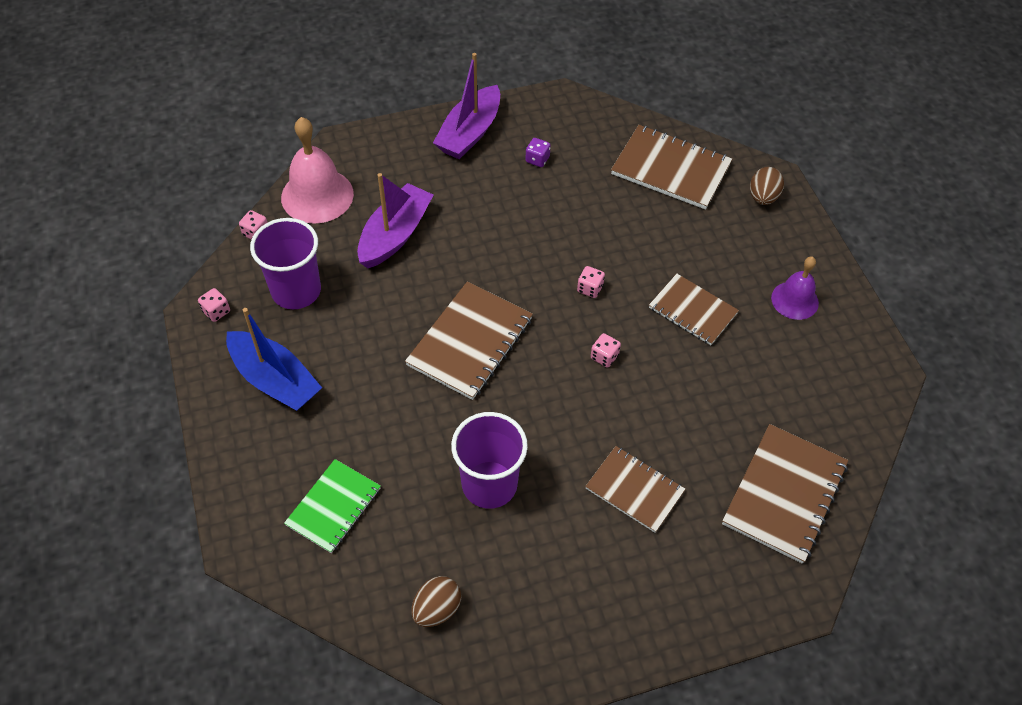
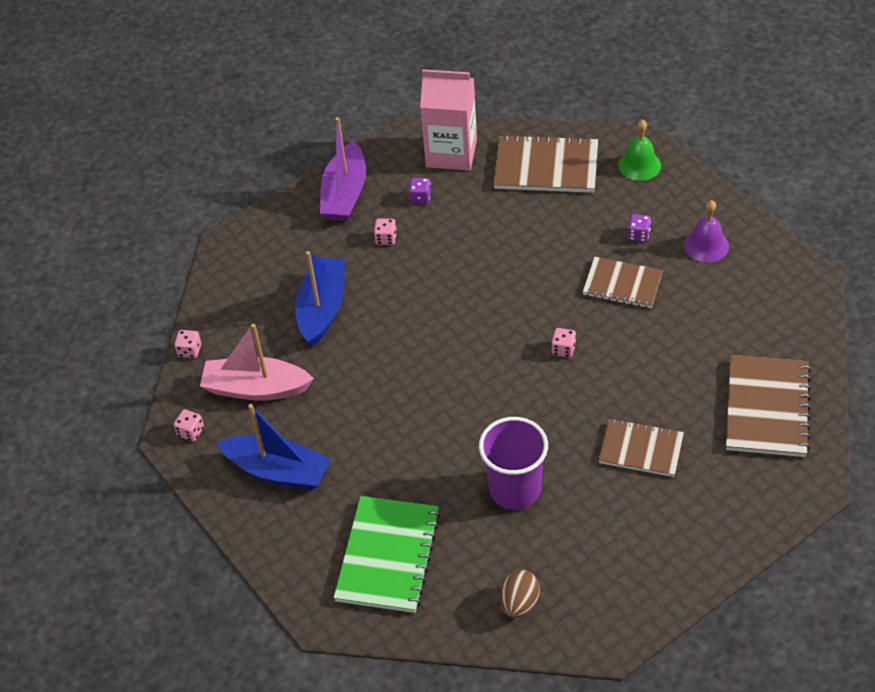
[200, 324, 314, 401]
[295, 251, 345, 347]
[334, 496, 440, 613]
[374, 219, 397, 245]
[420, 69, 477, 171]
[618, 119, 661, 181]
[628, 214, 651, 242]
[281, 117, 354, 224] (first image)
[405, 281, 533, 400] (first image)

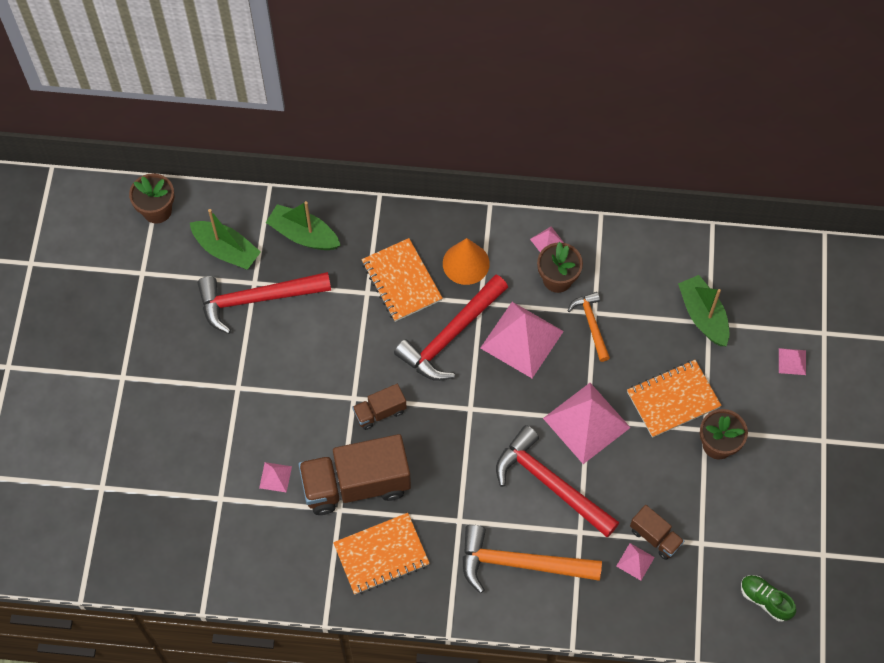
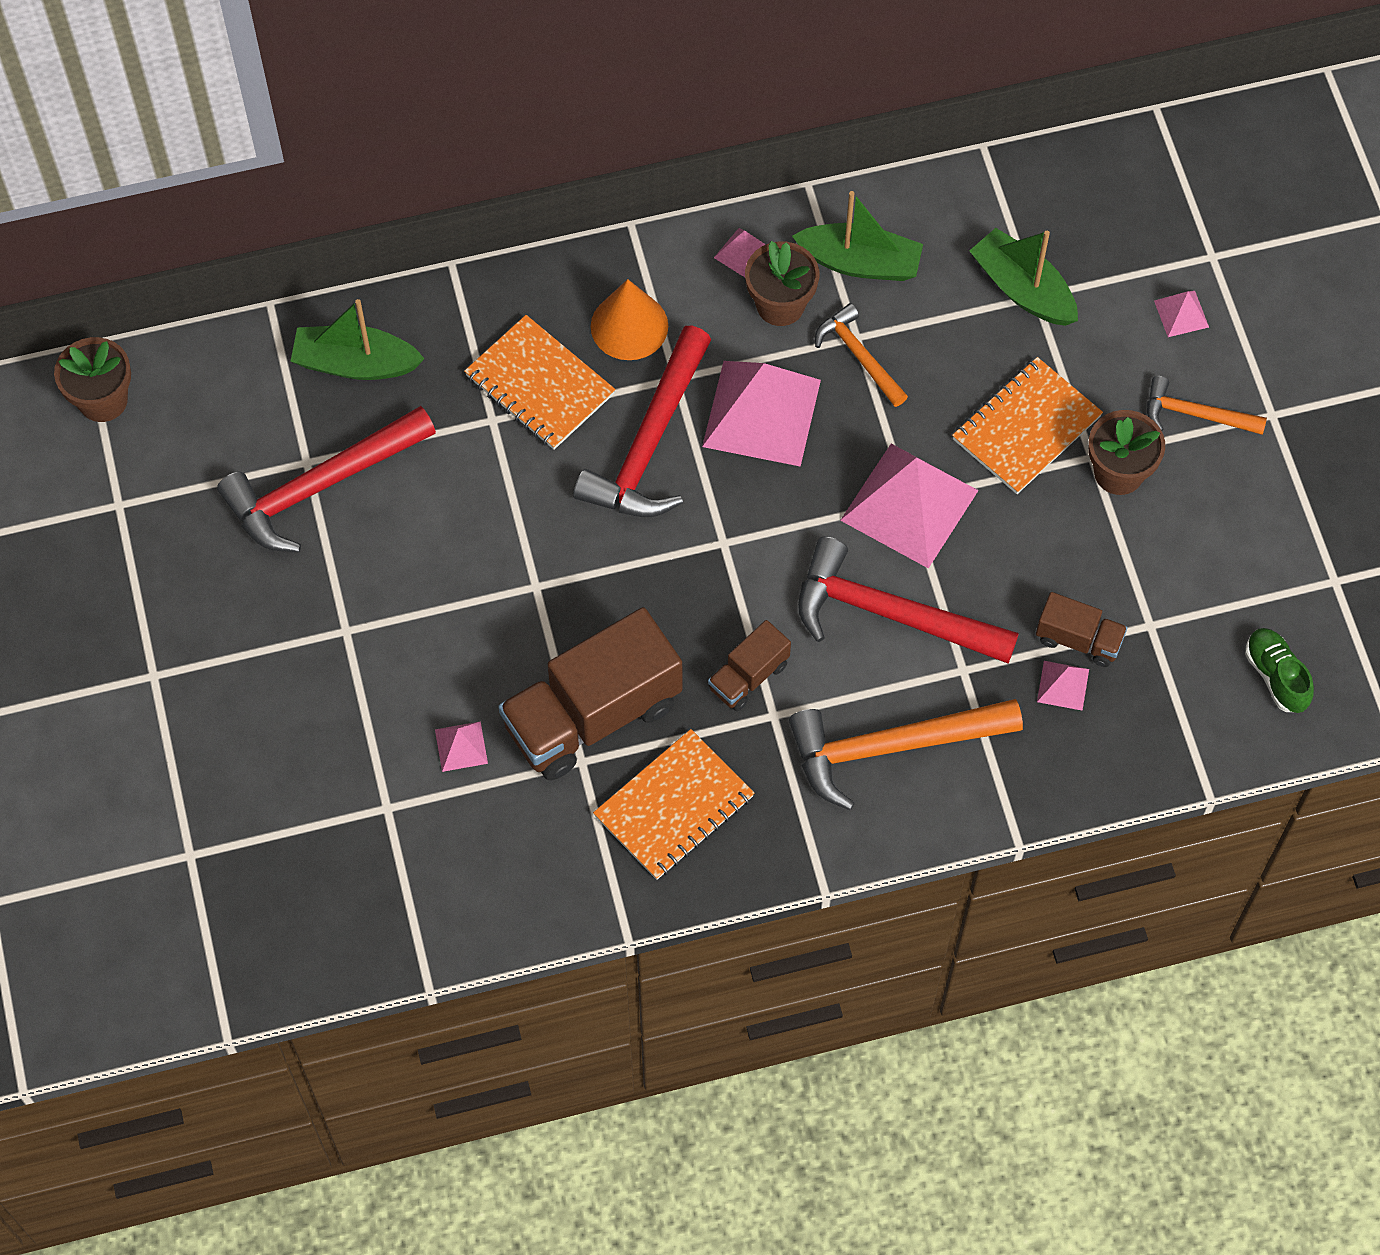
[708, 620, 791, 711]
[792, 191, 923, 281]
[1147, 376, 1267, 435]
[1245, 628, 1314, 713]

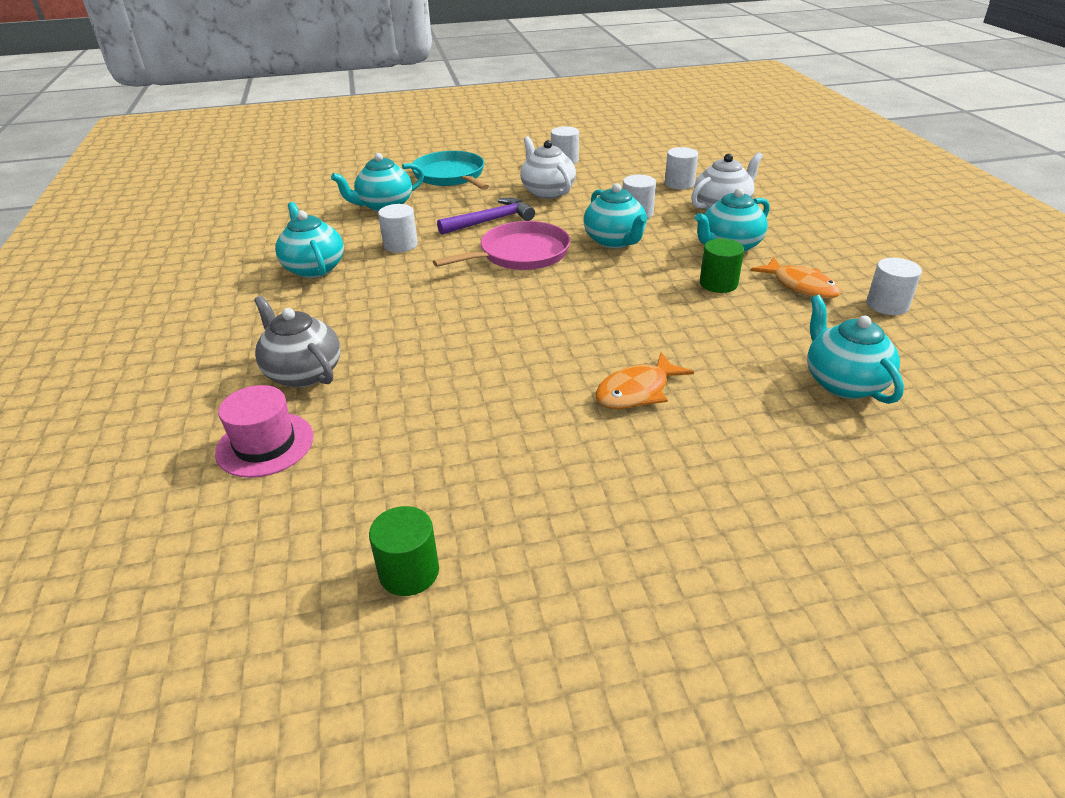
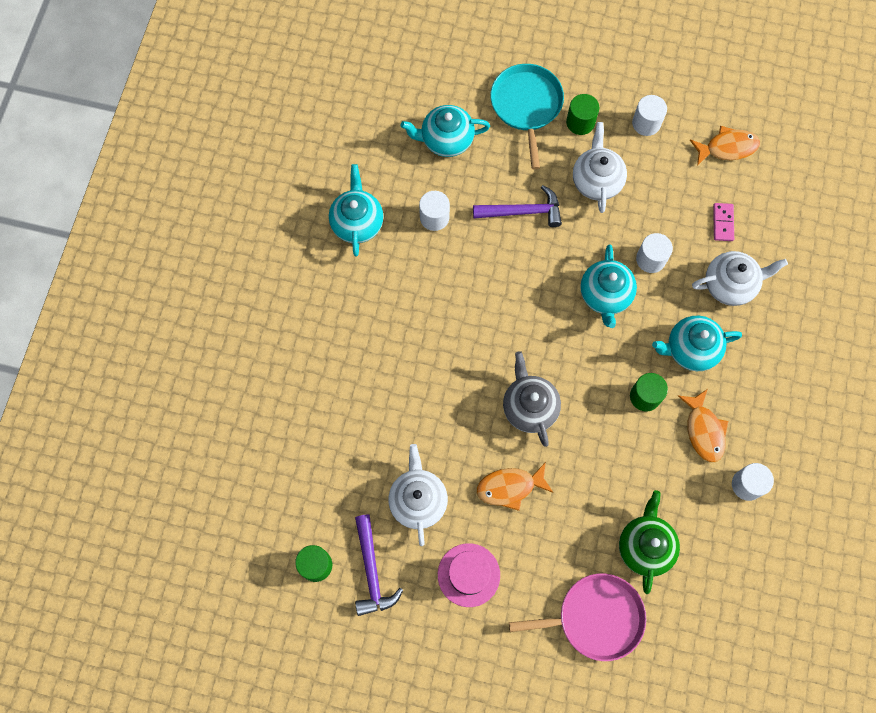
[355, 515, 403, 616]
[388, 444, 448, 546]
[438, 543, 500, 607]
[503, 351, 561, 447]
[509, 573, 646, 661]
[566, 94, 599, 135]
[619, 490, 680, 594]
[690, 126, 760, 166]
[713, 203, 734, 241]

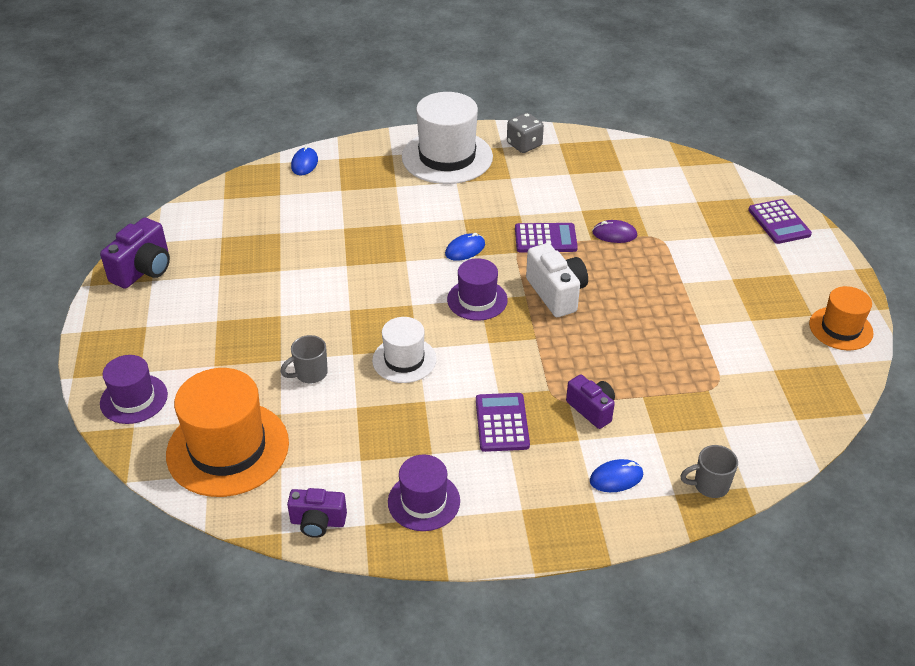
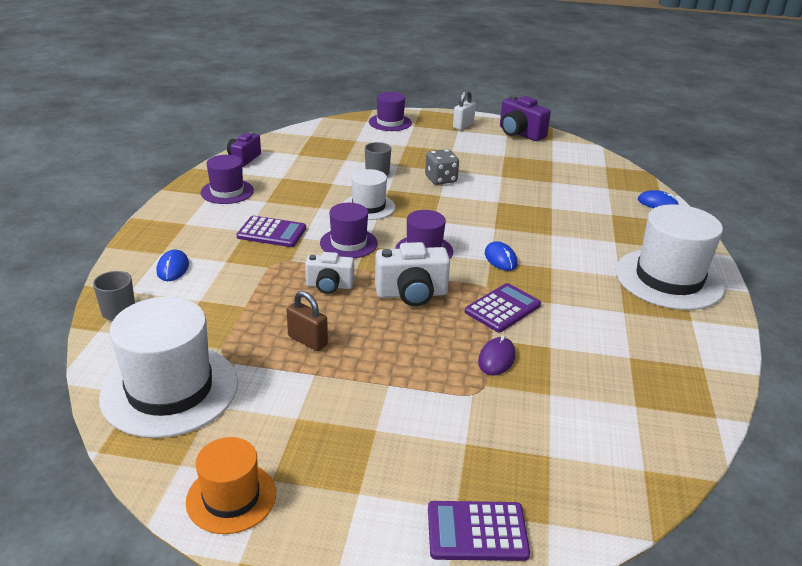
[99, 297, 238, 438]
[287, 291, 328, 351]
[305, 252, 354, 294]
[320, 203, 378, 259]
[425, 149, 459, 185]
[453, 90, 476, 130]
[465, 283, 541, 332]
[166, 368, 289, 497] (first image)
[566, 374, 615, 429] (first image)

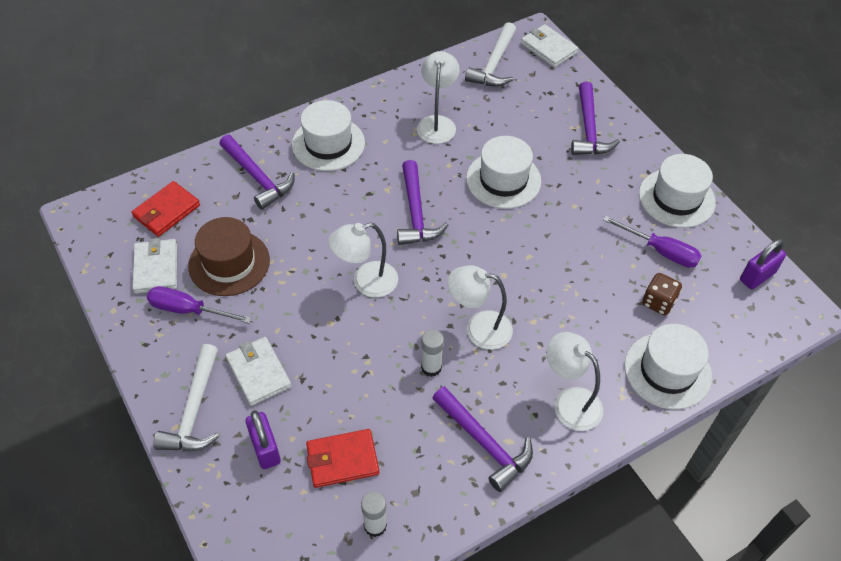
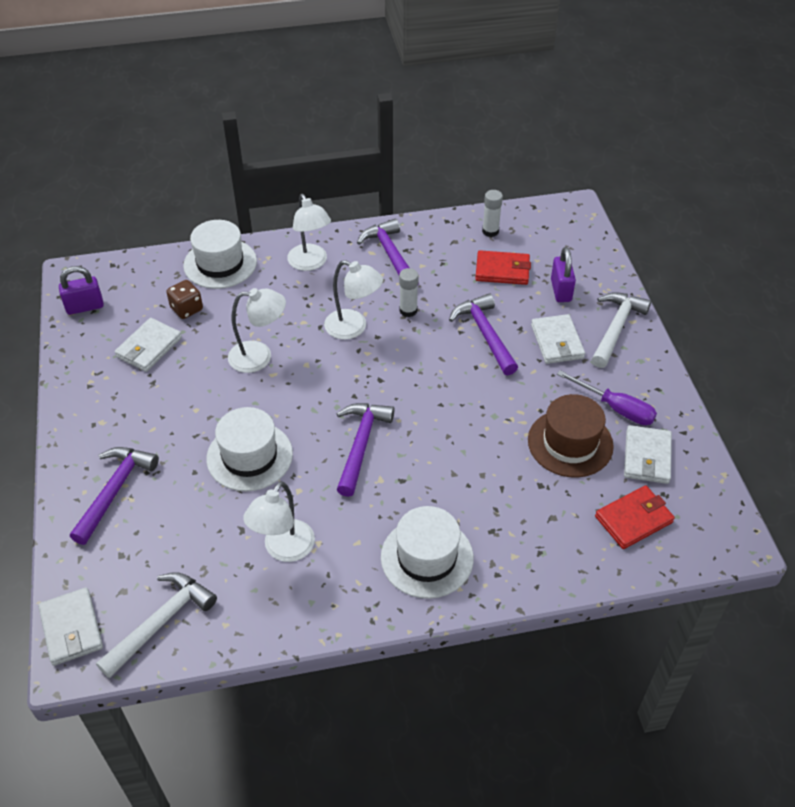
[114, 318, 182, 372]
[228, 288, 286, 373]
[449, 293, 518, 375]
[639, 154, 716, 228] (first image)

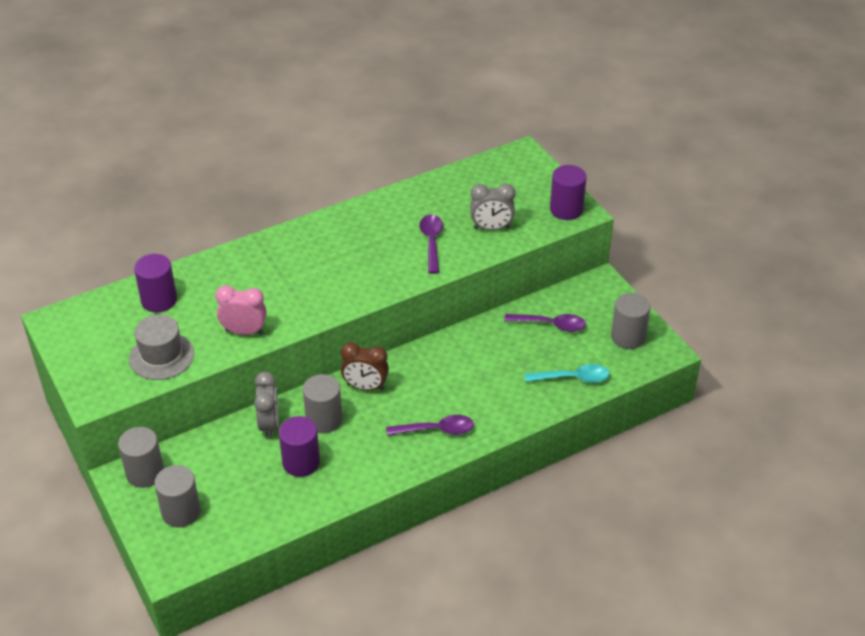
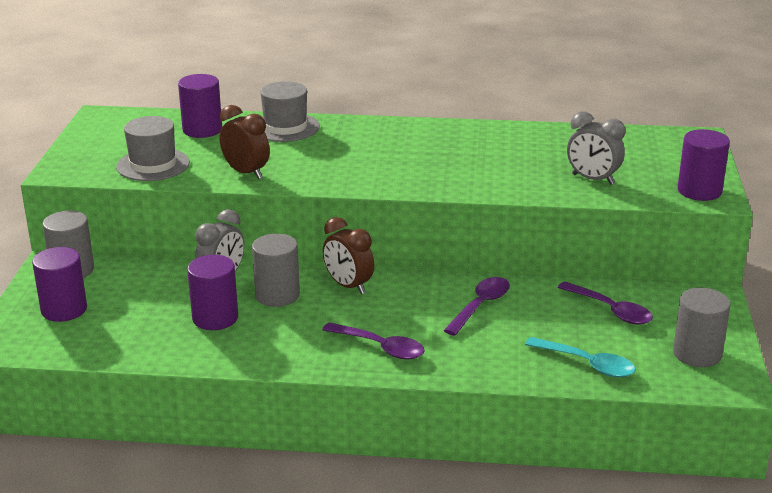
[32, 247, 87, 322]
[220, 105, 270, 179]
[260, 81, 320, 142]
[443, 277, 510, 336]

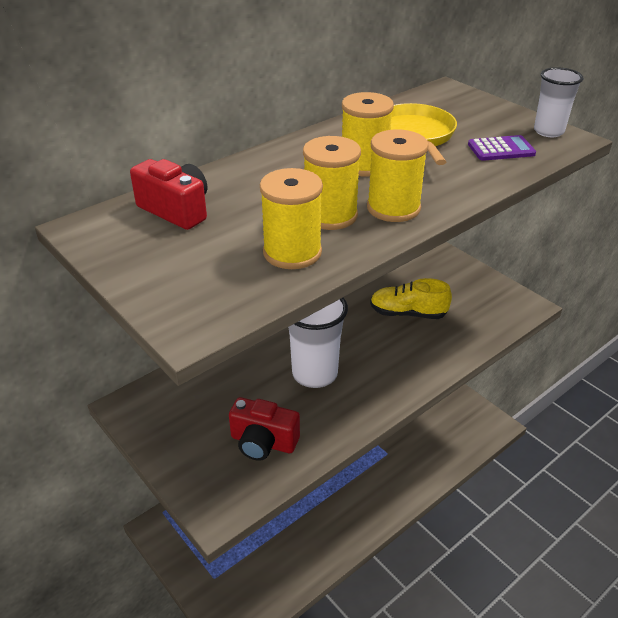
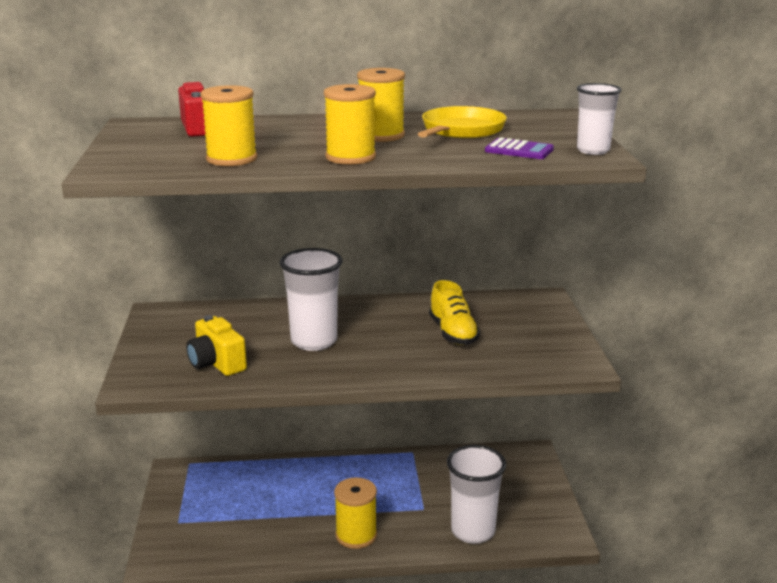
[186, 315, 247, 376]
[334, 477, 377, 549]
[429, 280, 480, 345]
[447, 445, 506, 544]

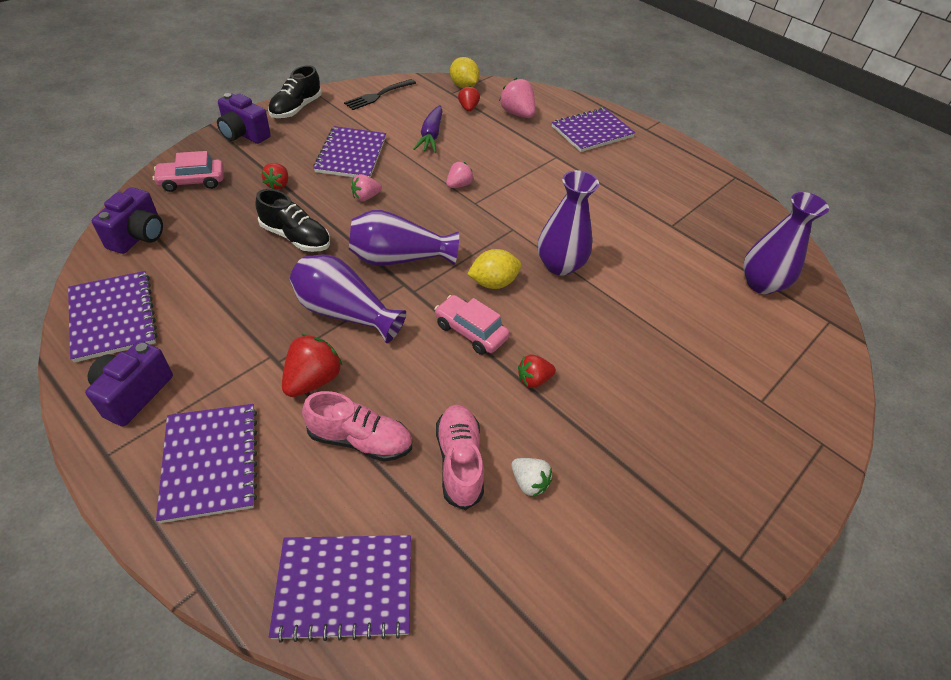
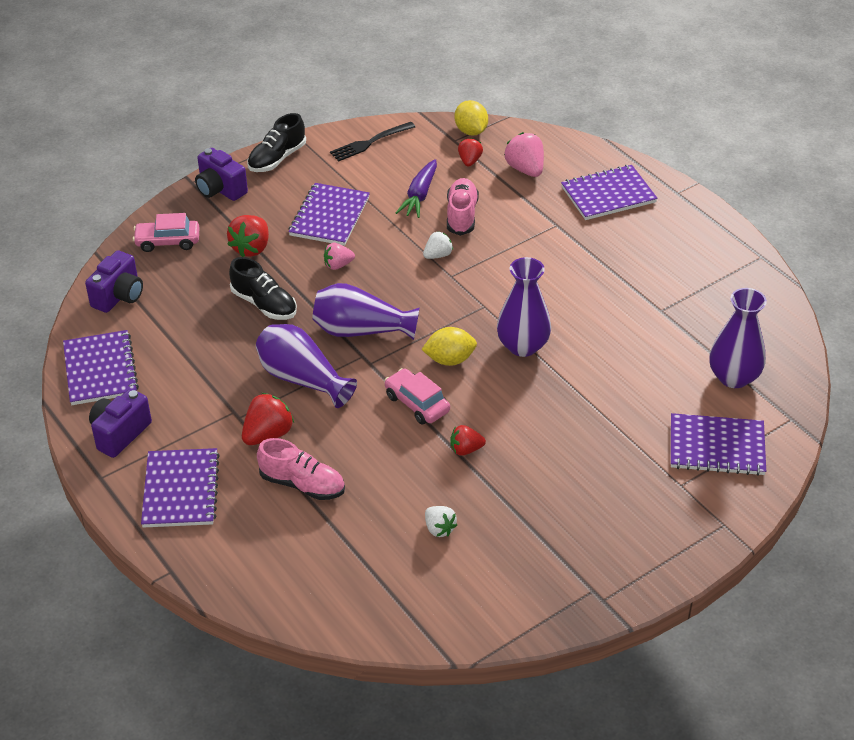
[227, 215, 269, 257]
[423, 231, 453, 259]
[447, 178, 479, 236]
[671, 413, 766, 476]

